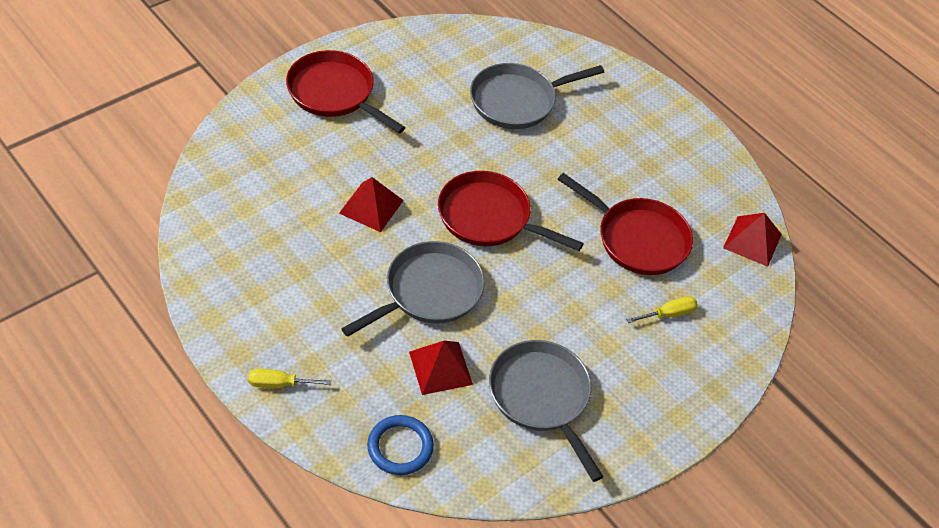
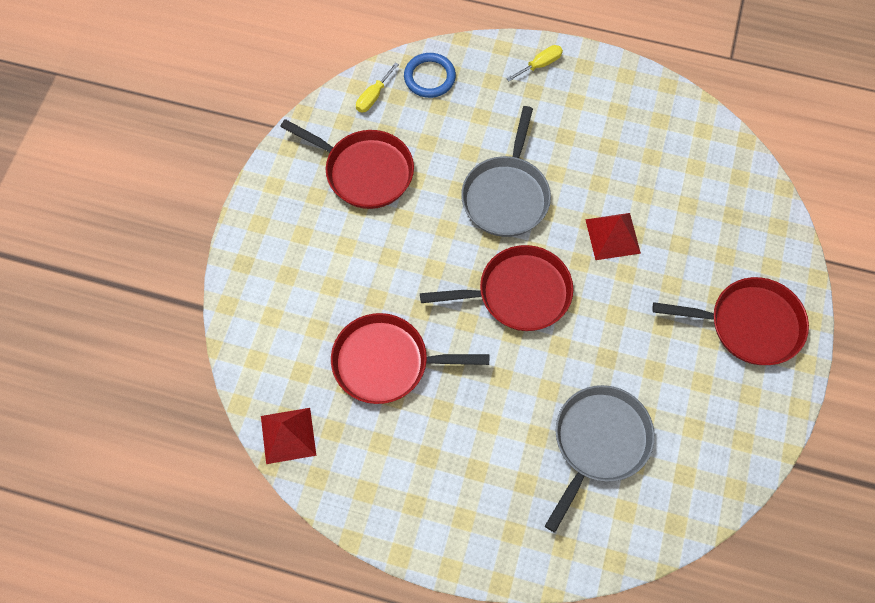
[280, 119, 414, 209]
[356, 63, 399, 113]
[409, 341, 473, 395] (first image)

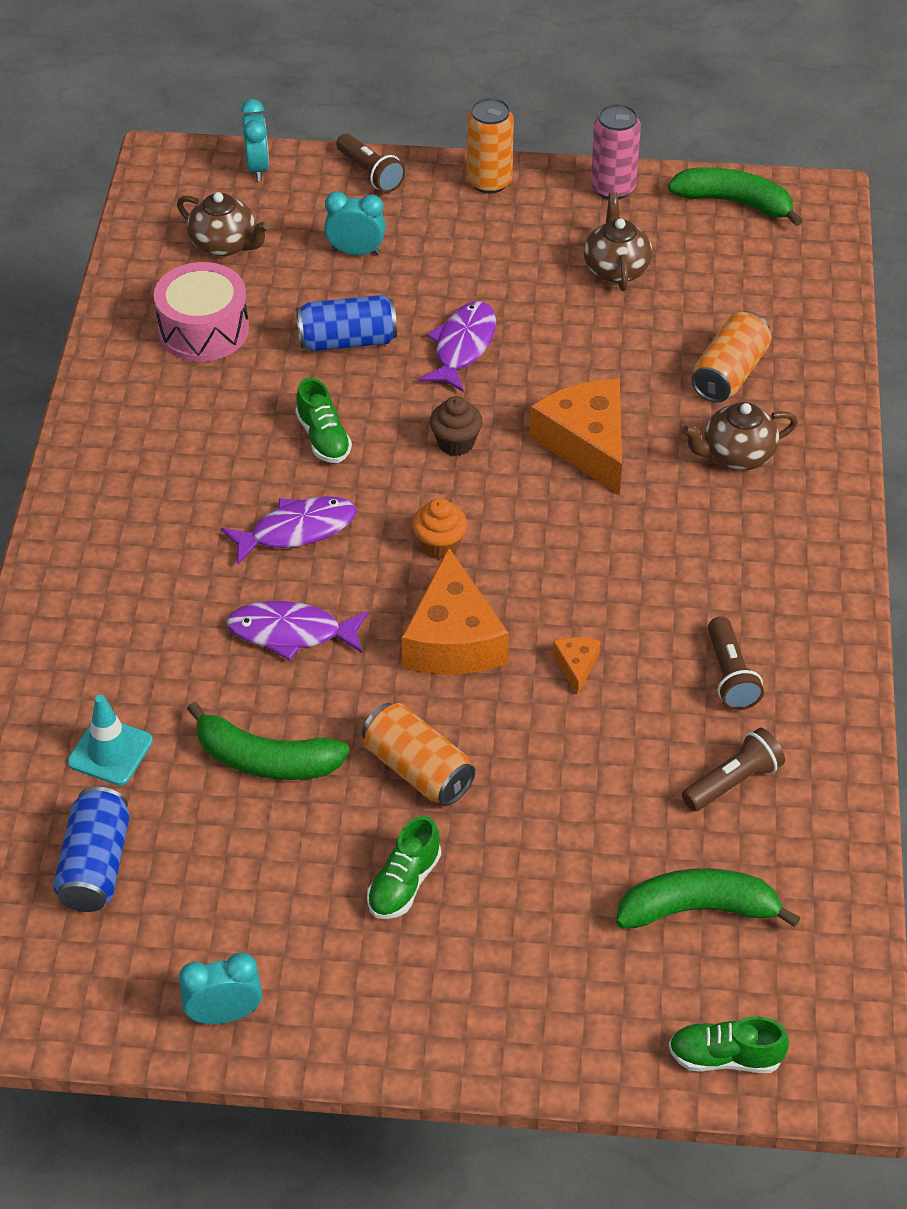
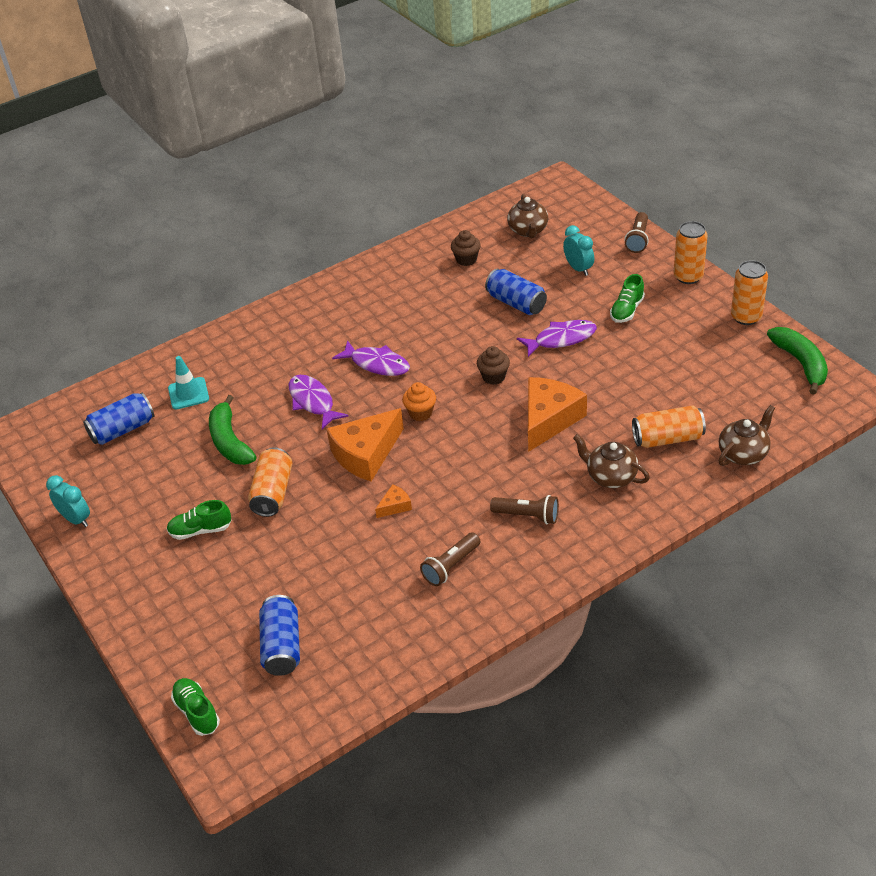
[259, 595, 300, 676]
[451, 230, 481, 266]
[490, 495, 559, 524]
[610, 274, 645, 323]
[718, 405, 775, 466]
[731, 260, 768, 325]
[241, 99, 269, 181] (first image)

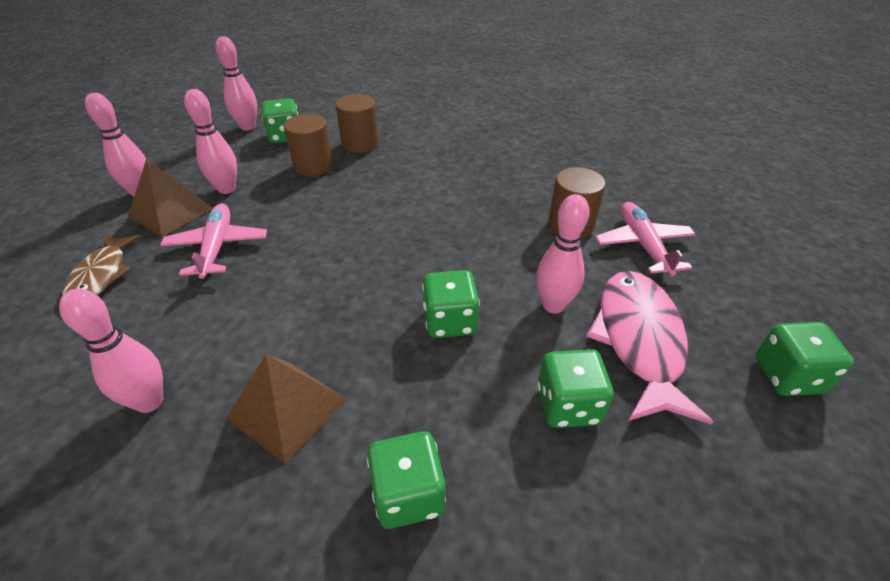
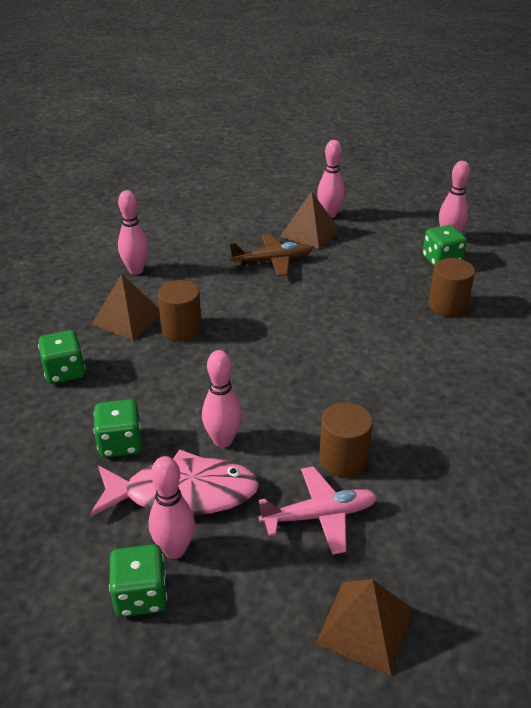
[149, 456, 195, 559]
[158, 280, 202, 341]
[230, 234, 312, 276]
[316, 579, 414, 675]
[62, 235, 141, 296] (first image)
[422, 270, 480, 338] (first image)

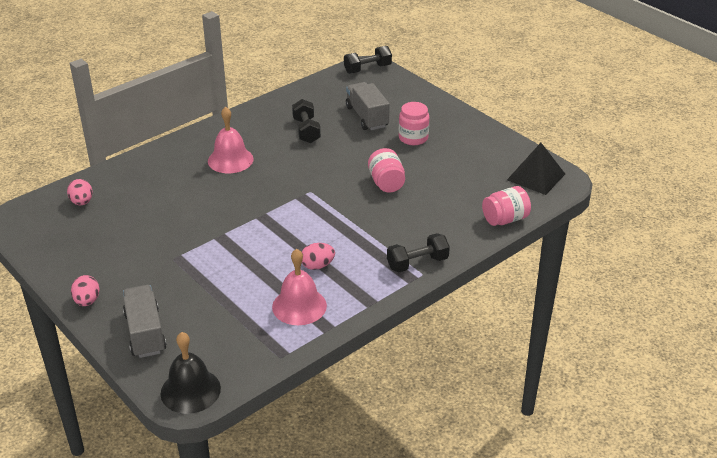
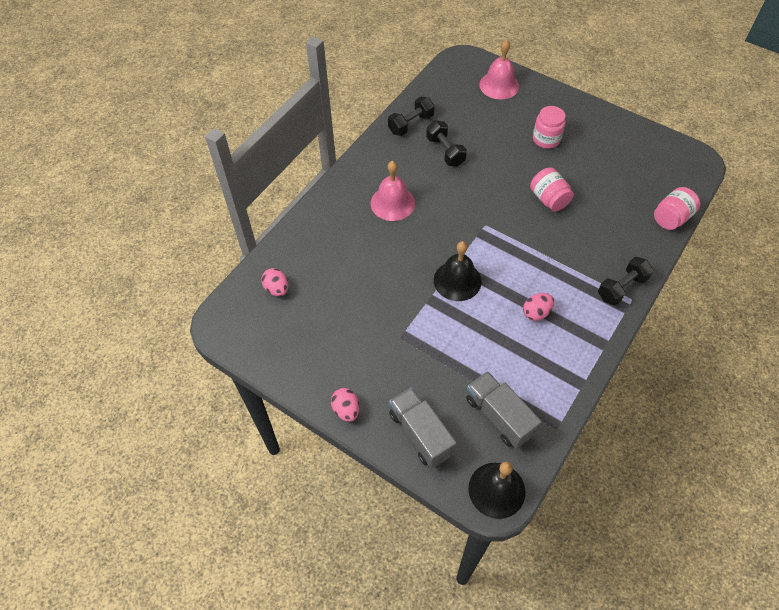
[388, 97, 435, 136]
[434, 241, 482, 301]
[466, 371, 542, 449]
[479, 40, 519, 99]
[507, 143, 565, 195] (first image)

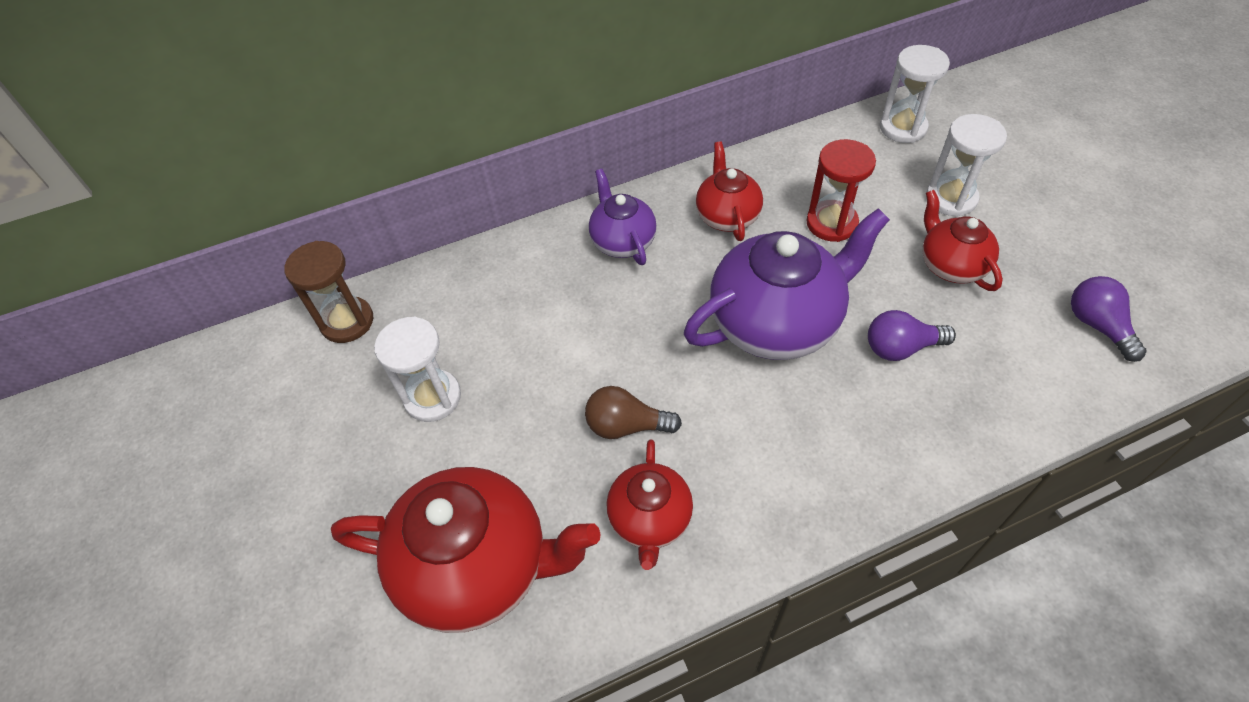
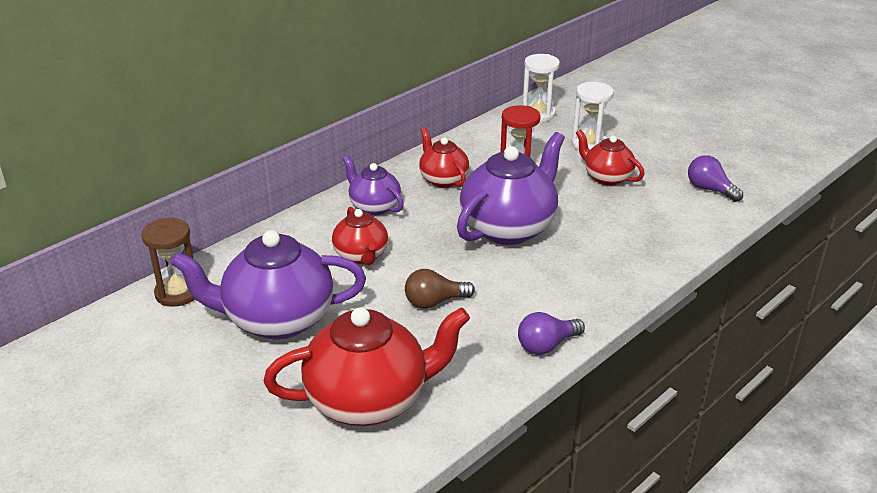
[170, 230, 366, 339]
[332, 207, 388, 265]
[518, 312, 585, 355]

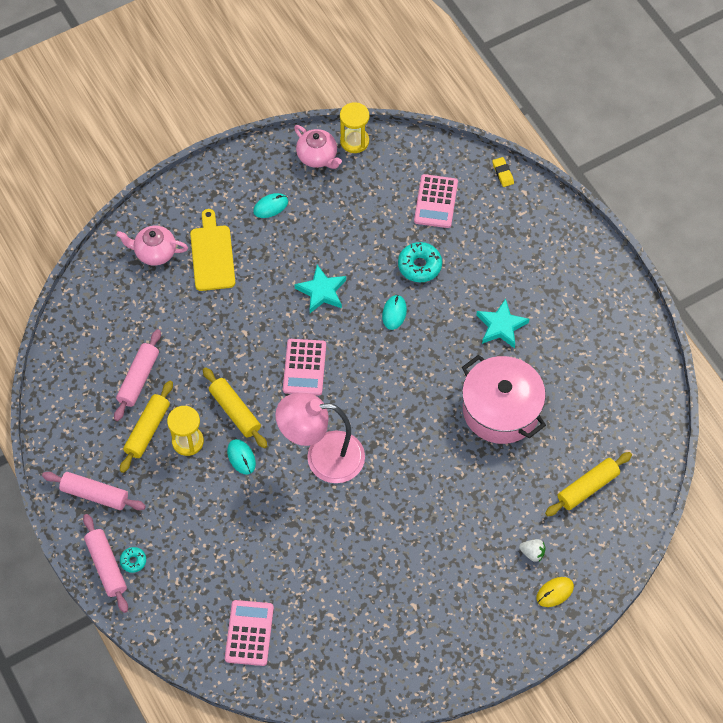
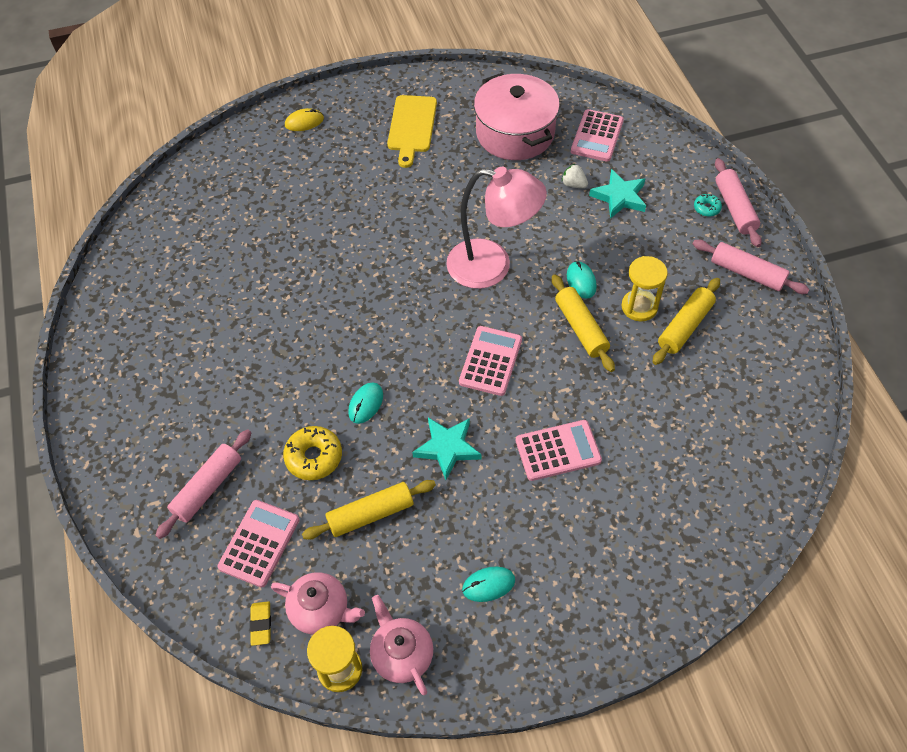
[155, 429, 251, 539]
[250, 601, 271, 646]
[271, 572, 365, 634]
[283, 426, 342, 480]
[302, 480, 436, 540]
[387, 95, 437, 168]
[474, 73, 560, 160]
[516, 420, 602, 481]
[562, 164, 588, 188]
[589, 169, 646, 219]

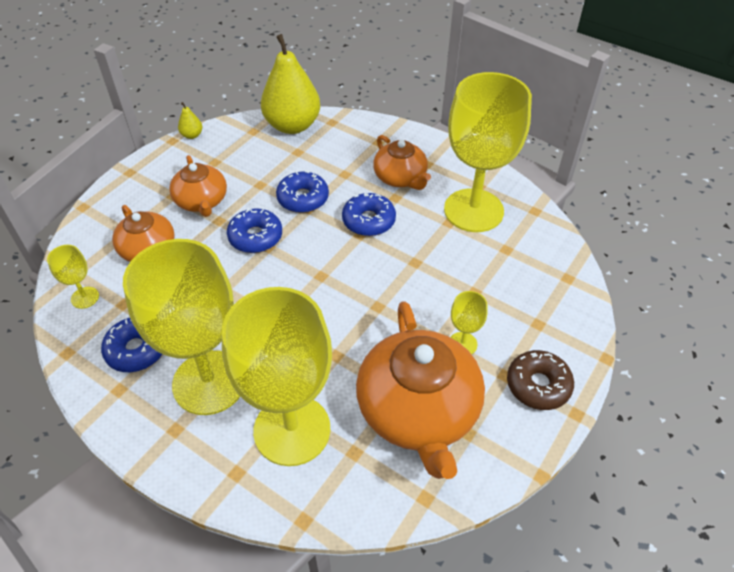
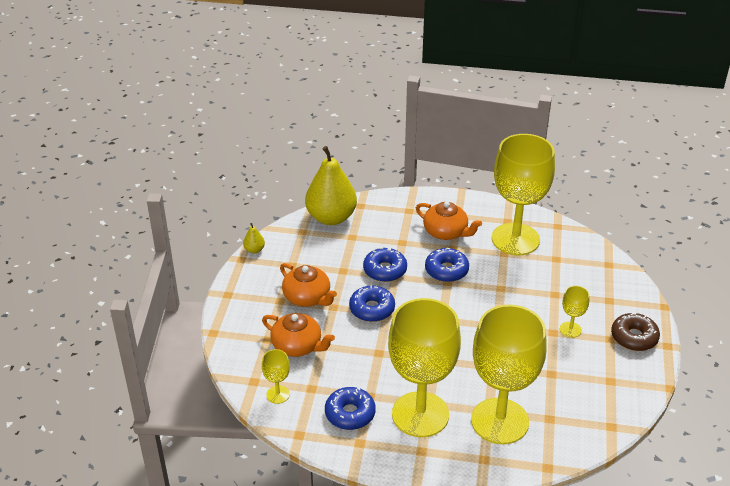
[356, 301, 485, 479] (first image)

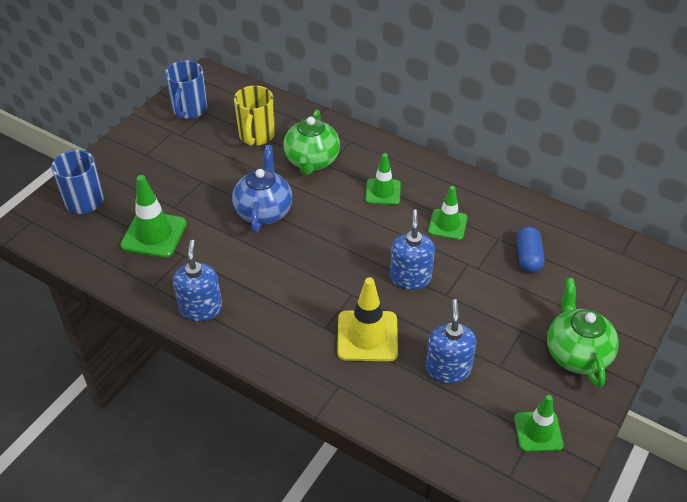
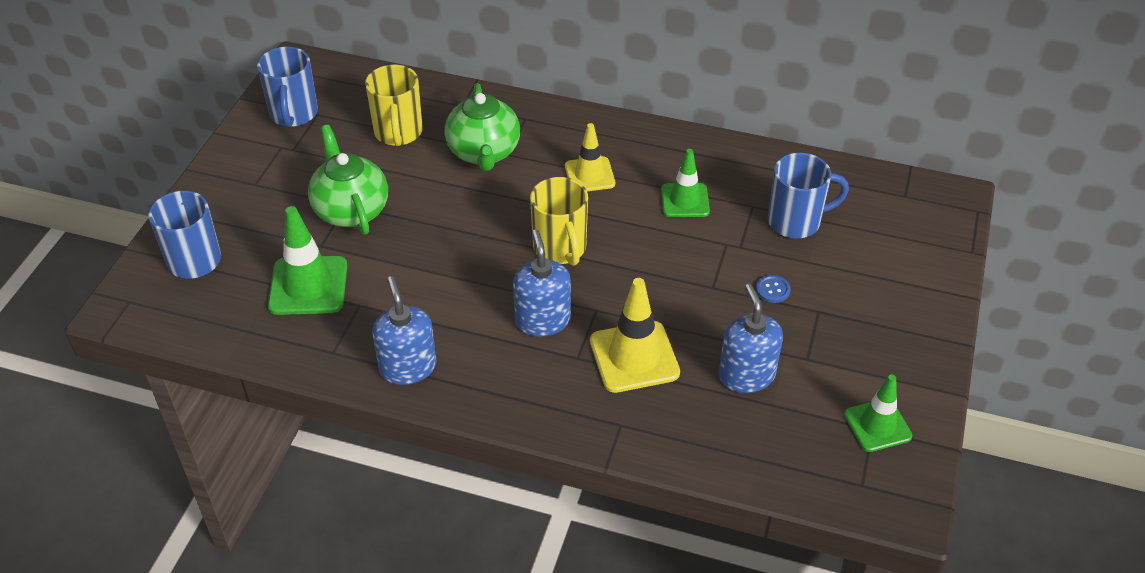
[308, 125, 388, 235]
[513, 230, 571, 337]
[530, 177, 588, 266]
[565, 123, 615, 191]
[756, 275, 790, 303]
[768, 152, 849, 238]
[232, 145, 292, 233] (first image)

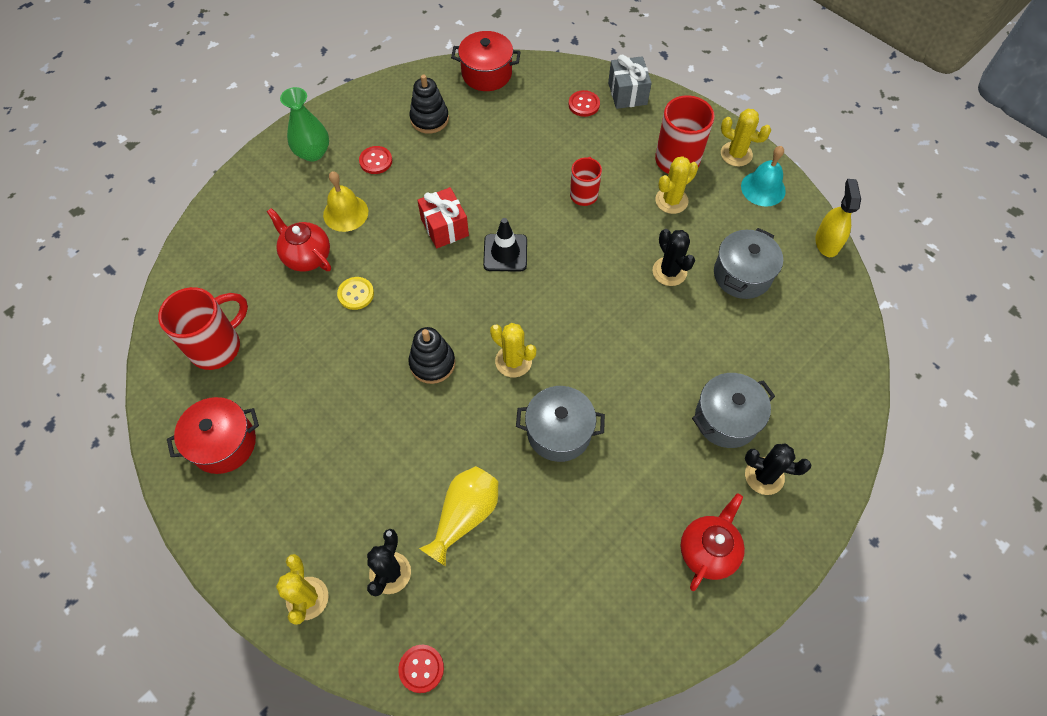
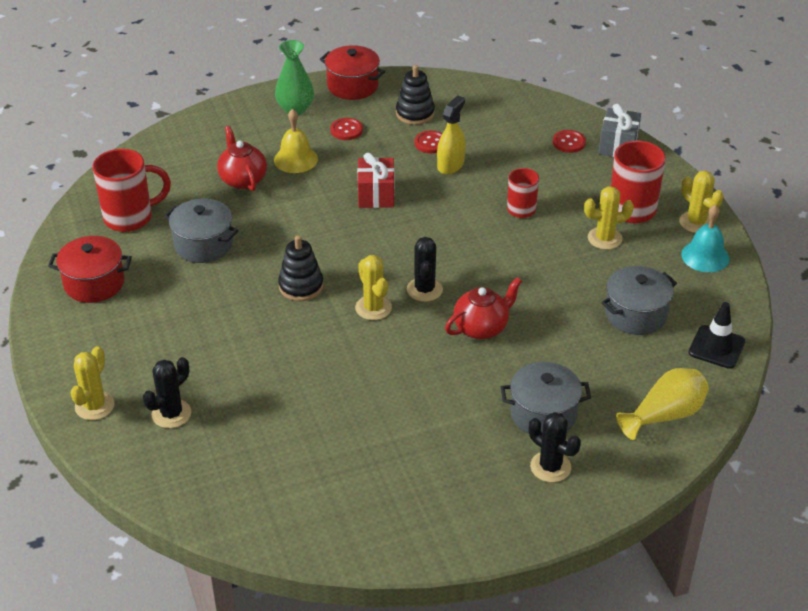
[164, 199, 238, 263]
[320, 45, 385, 100]
[407, 237, 443, 302]
[415, 131, 442, 153]
[437, 95, 466, 174]
[445, 277, 522, 339]
[616, 368, 709, 440]
[688, 302, 745, 369]
[337, 277, 374, 310] (first image)

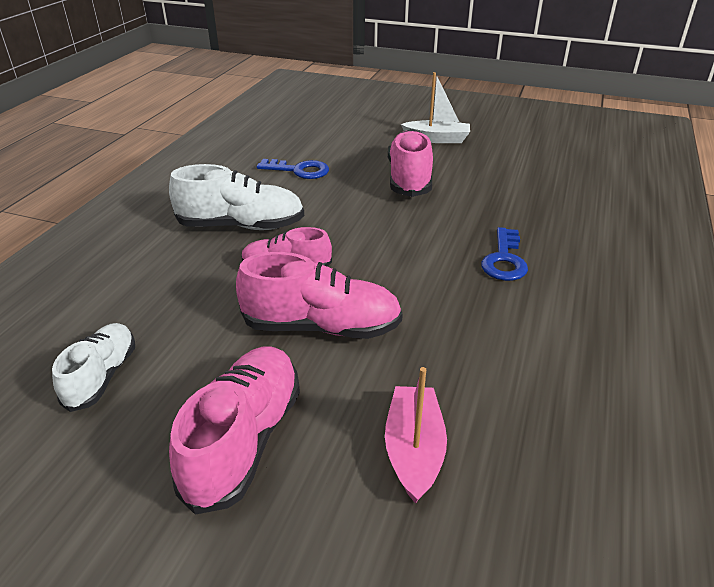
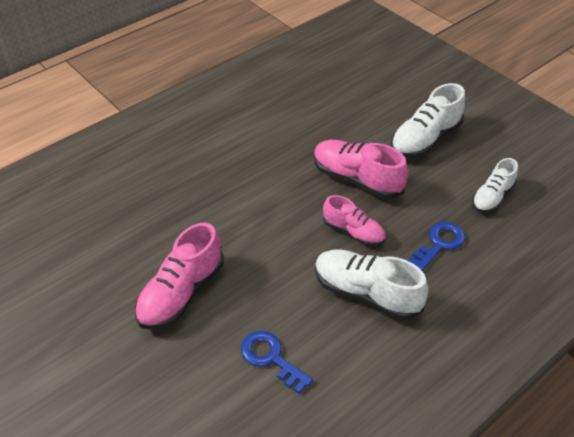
[391, 83, 465, 158]
[408, 222, 465, 271]
[385, 367, 447, 503] (first image)
[401, 72, 470, 143] (first image)

